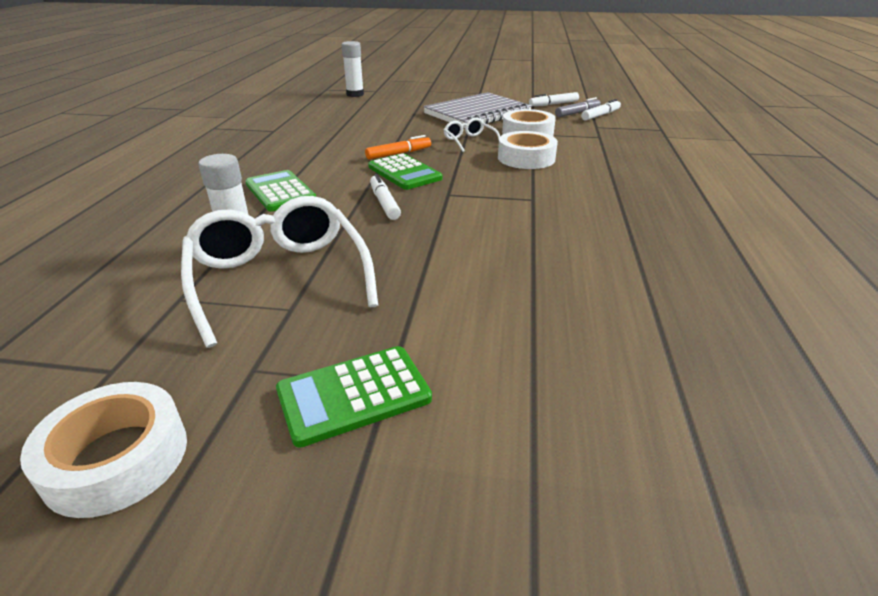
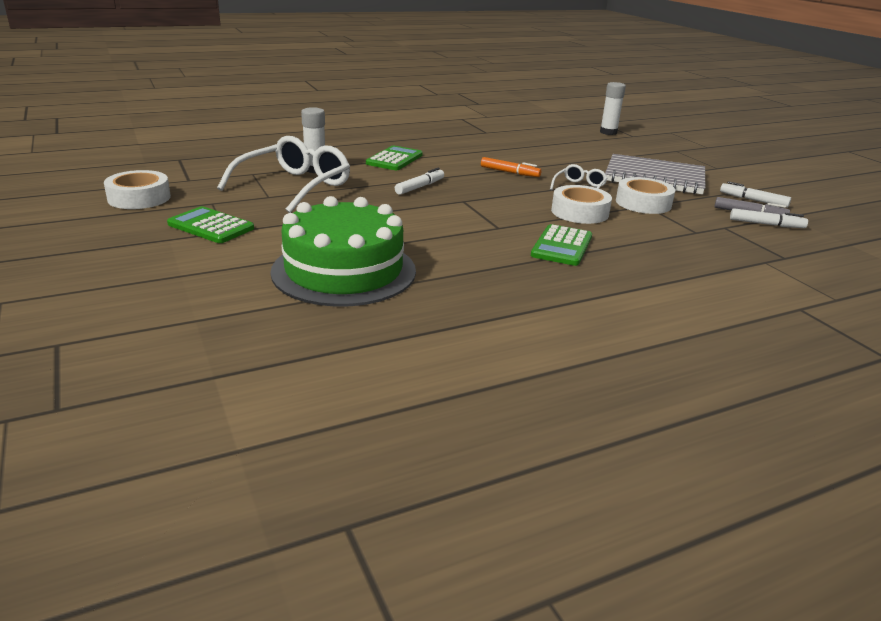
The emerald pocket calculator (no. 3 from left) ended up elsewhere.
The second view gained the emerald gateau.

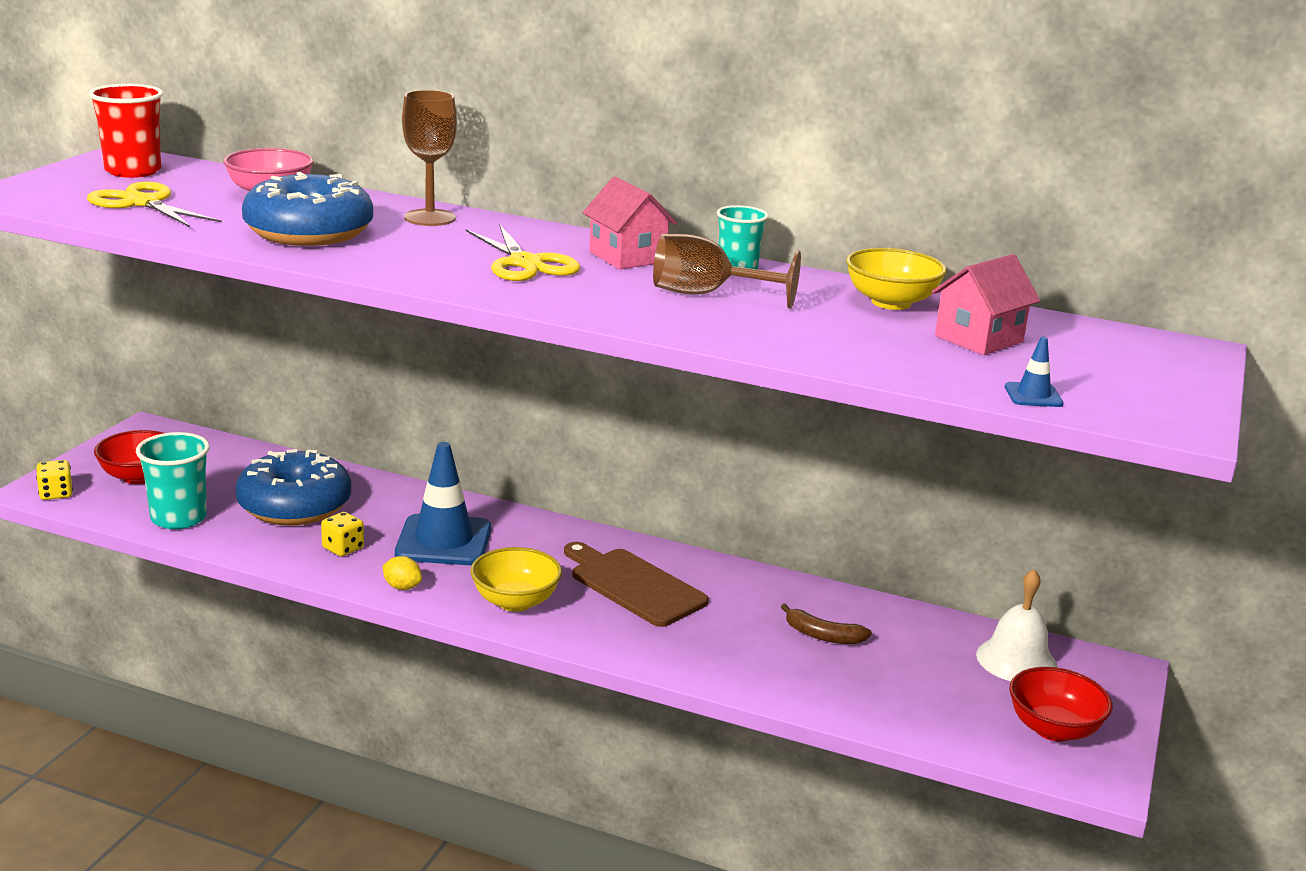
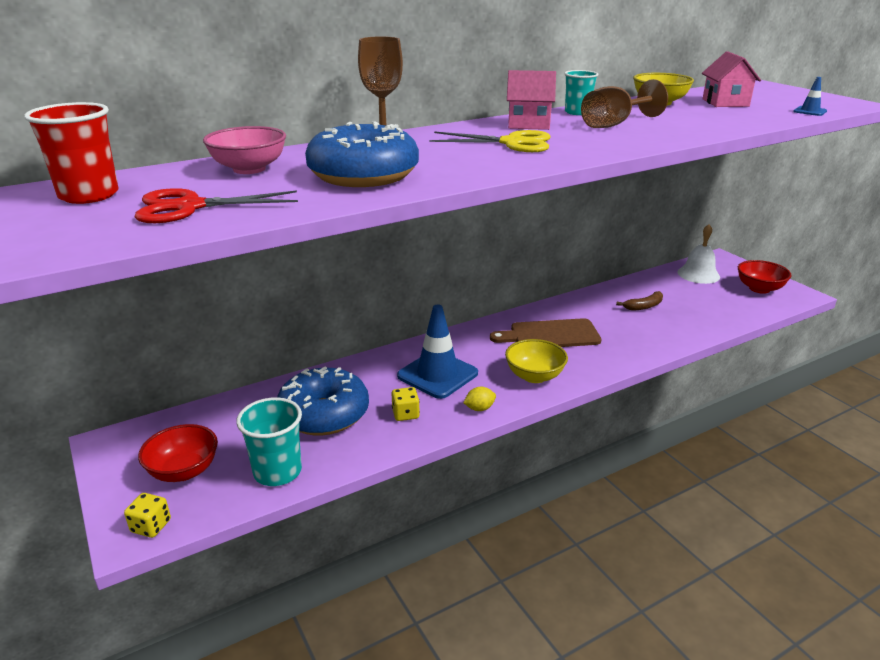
What was the golden pair of scissors (no. 1 from left) turned into the scarlet pair of scissors.

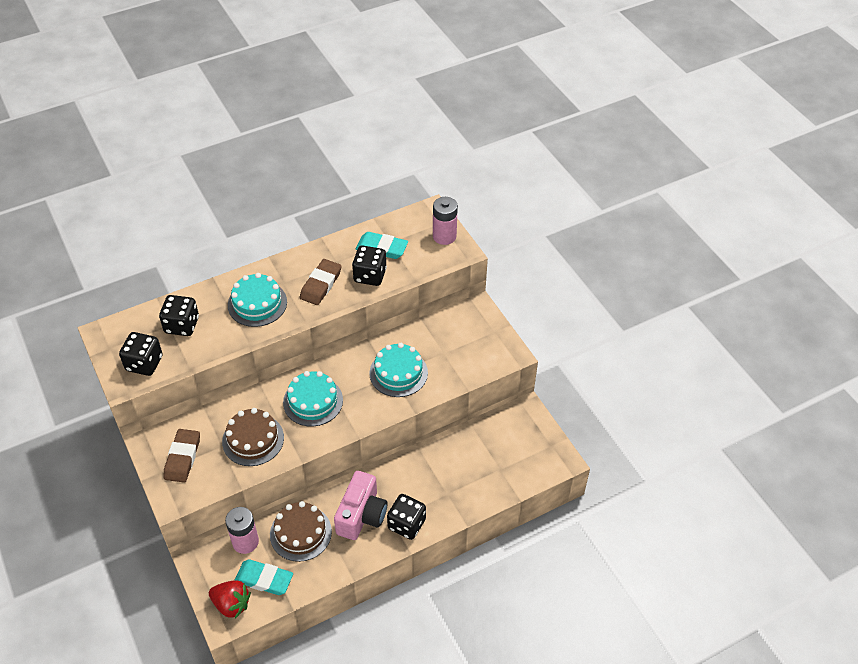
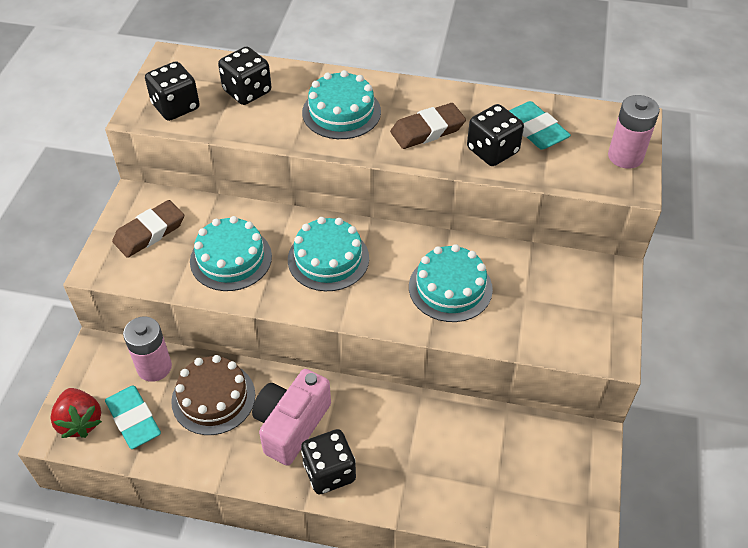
What was the brown gateau (no. 1 from left) turned into the teal gateau (no. 1 from left).
The pink photo camera ended up facing another way, 150 degrees clockwise from before.

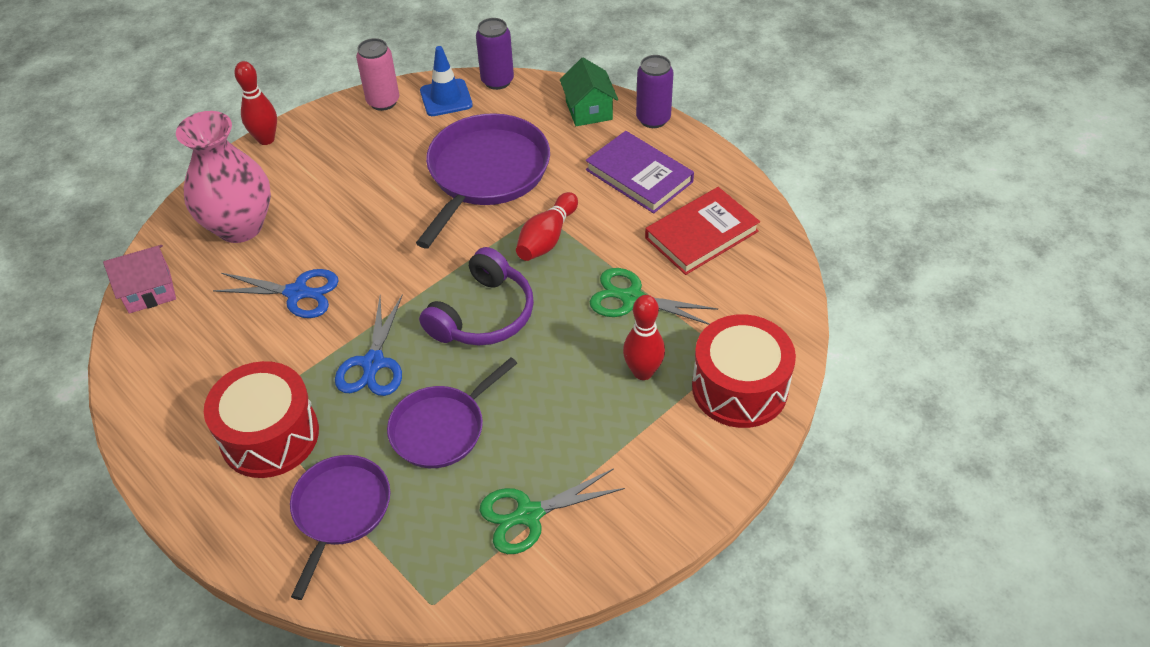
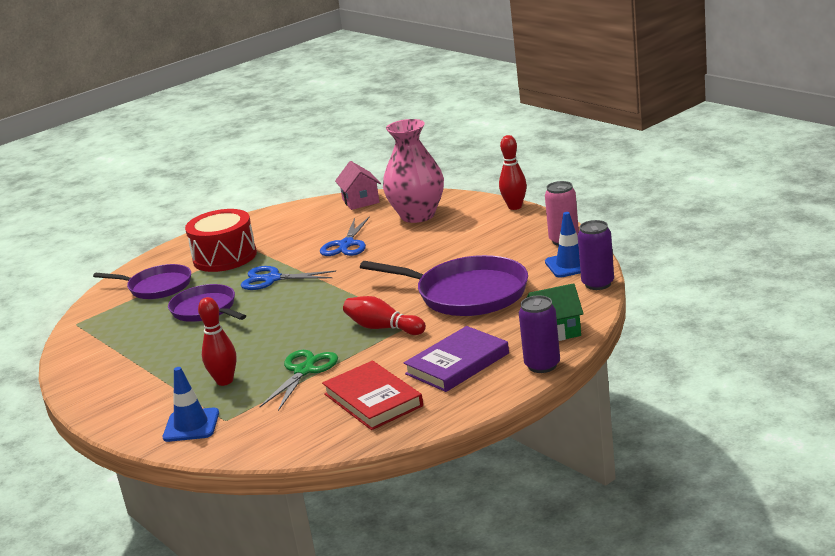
The second view lost the purple headphones.
The second view lost the emerald pair of scissors (no. 1 from left).
Where the scarlet drum (no. 2 from left) stood, the cobalt road cone (no. 1 from left) came to stand.

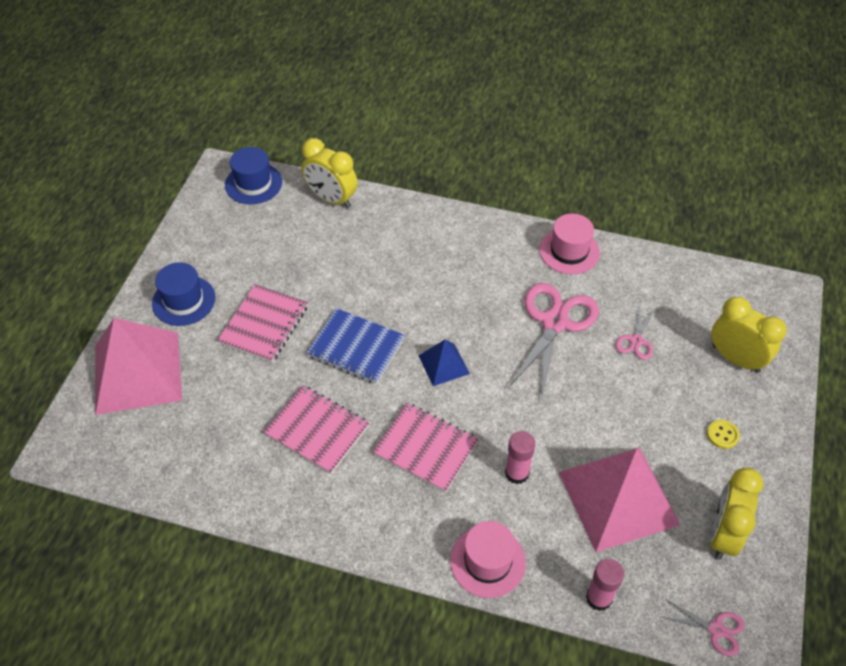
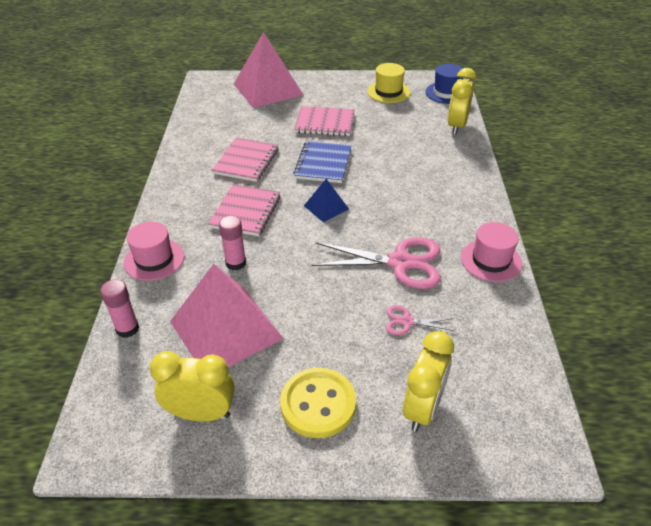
The second view lost the cobalt tall hat (no. 1 from left).
The second view lost the pink pair of scissors (no. 3 from left).
The size of the golden shirt button changed by a factor of 2.25.
The second view gained the golden tall hat.

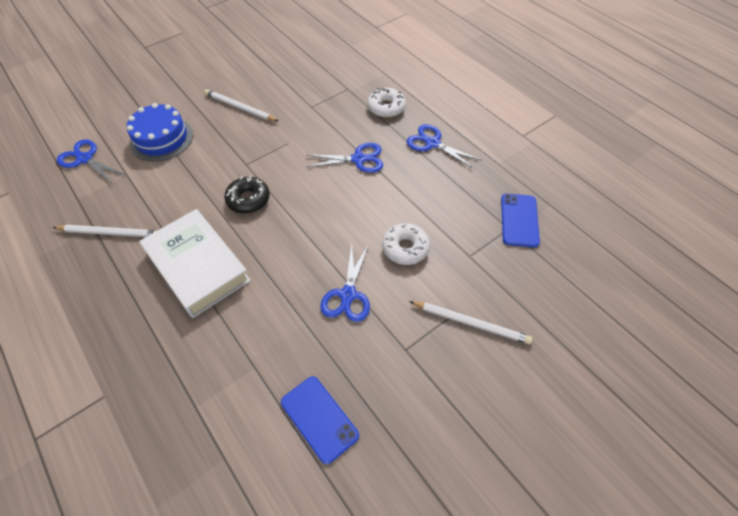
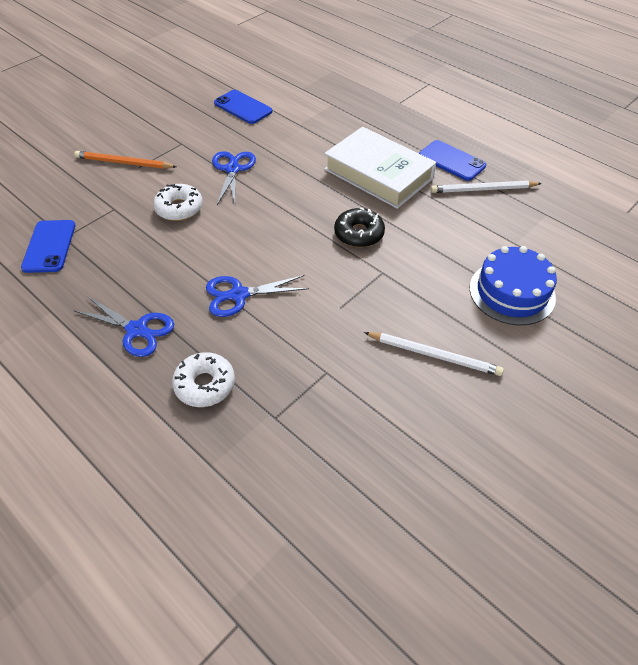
The second view lost the cobalt pair of scissors (no. 1 from left).
What was the white wooden pencil (no. 3 from left) turned into the bright orange wooden pencil.
The second view gained the cobalt phone (no. 3 from left).

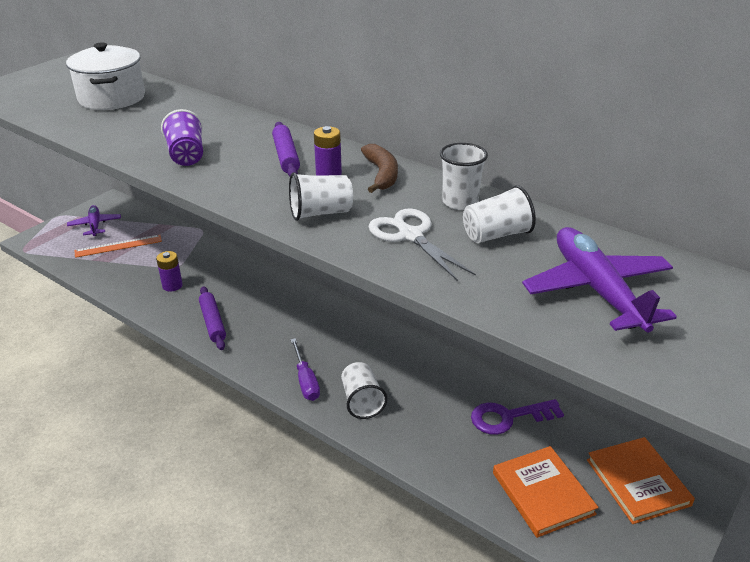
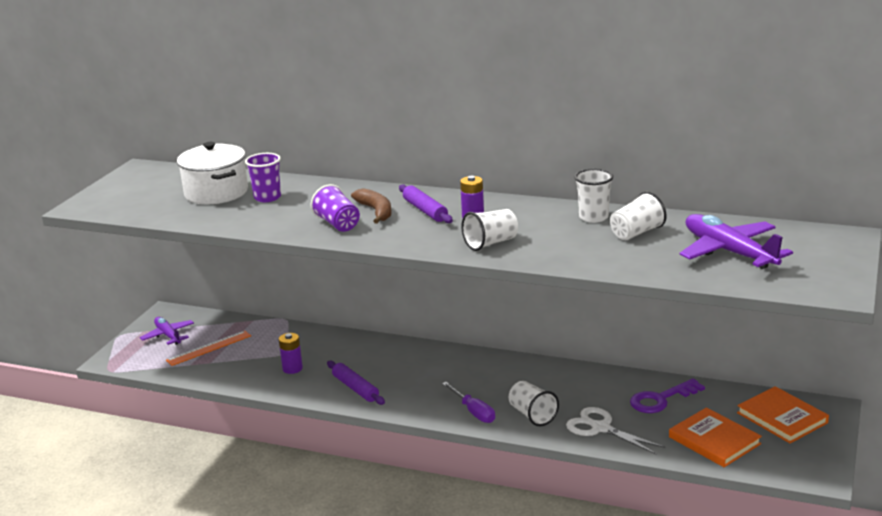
The brown banana fruit ended up elsewhere.
The white pair of scissors ended up elsewhere.
The second view gained the purple beaker (no. 1 from left).

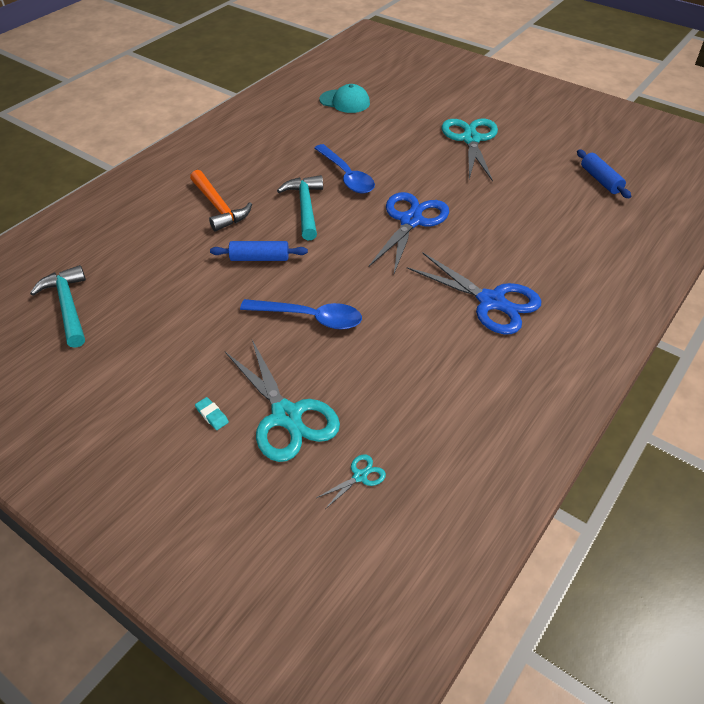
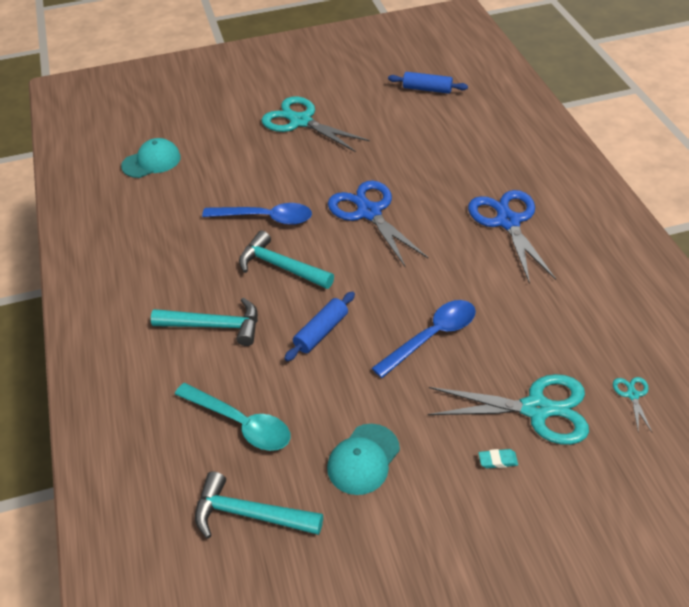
What was the bright orange carpenter's hammer turned into the teal carpenter's hammer (no. 1 from left).
The cobalt pair of scissors (no. 2 from left) ended up facing another way, 90 degrees counterclockwise from before.
The second view gained the teal spoon.
The second view gained the teal baseball cap (no. 2 from left).

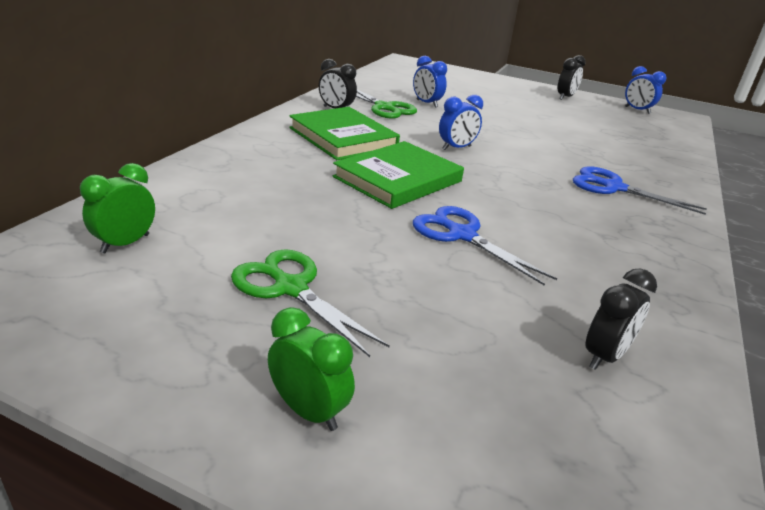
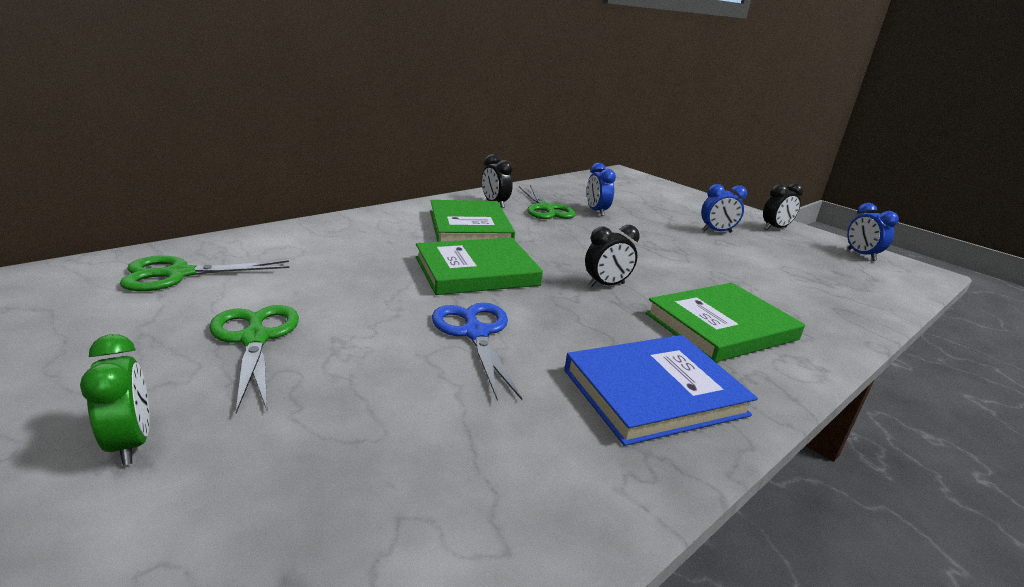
Where the emerald bedside clock (no. 1 from left) stood, the emerald pair of scissors (no. 1 from left) came to stand.
The cobalt bedside clock (no. 2 from left) ended up elsewhere.
Where the cobalt pair of scissors (no. 2 from left) stood, the emerald hardcover (no. 3 from left) came to stand.
The black bedside clock (no. 3 from left in the first image) ended up elsewhere.
The second view gained the cobalt hardcover.

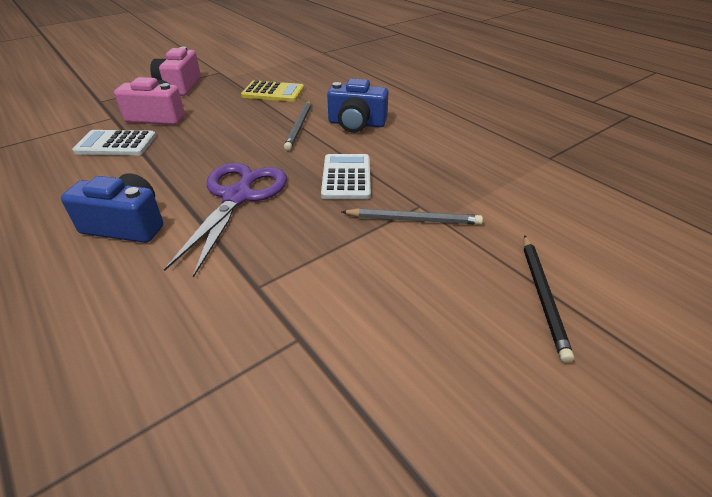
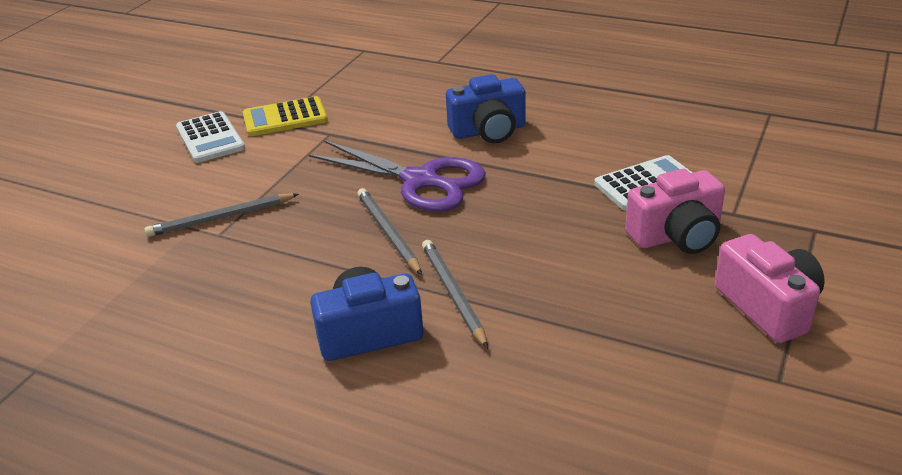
The purple pair of scissors ended up facing another way, 45 degrees counterclockwise from before.
The golden pocket calculator ended up elsewhere.
The white pocket calculator (no. 2 from left in the first image) ended up elsewhere.
The second view lost the black wooden pencil.
The second view gained the ash-grey wooden pencil (no. 2 from left).

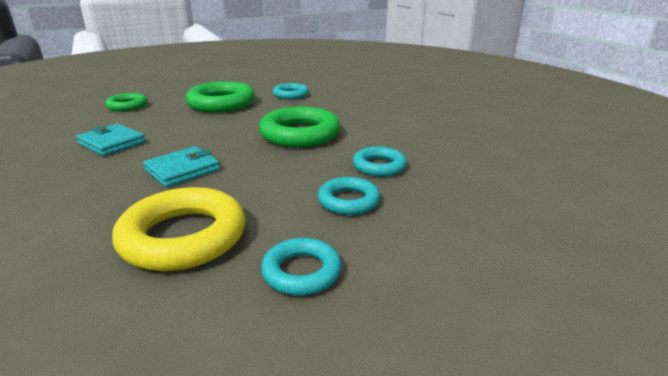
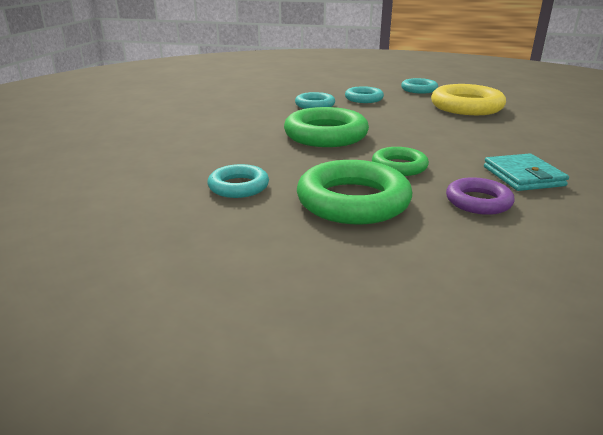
The emerald hoop (no. 1 from left in the first image) ended up elsewhere.
The second view lost the teal wallet (no. 2 from left).
The second view gained the purple hoop.

